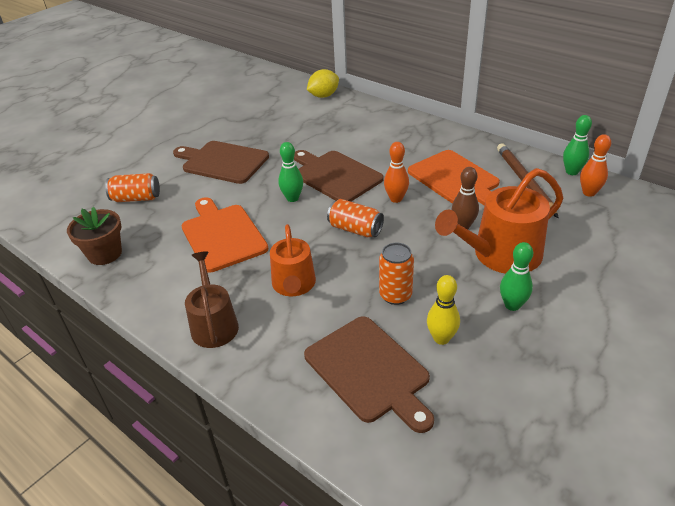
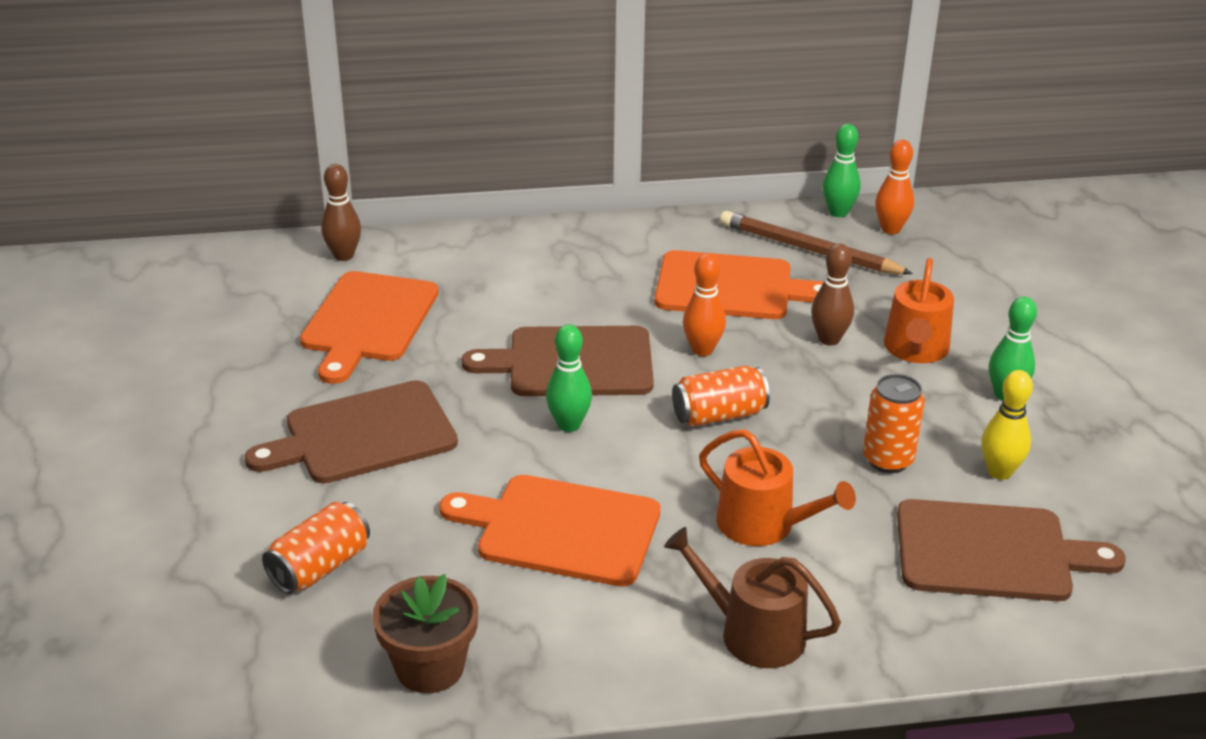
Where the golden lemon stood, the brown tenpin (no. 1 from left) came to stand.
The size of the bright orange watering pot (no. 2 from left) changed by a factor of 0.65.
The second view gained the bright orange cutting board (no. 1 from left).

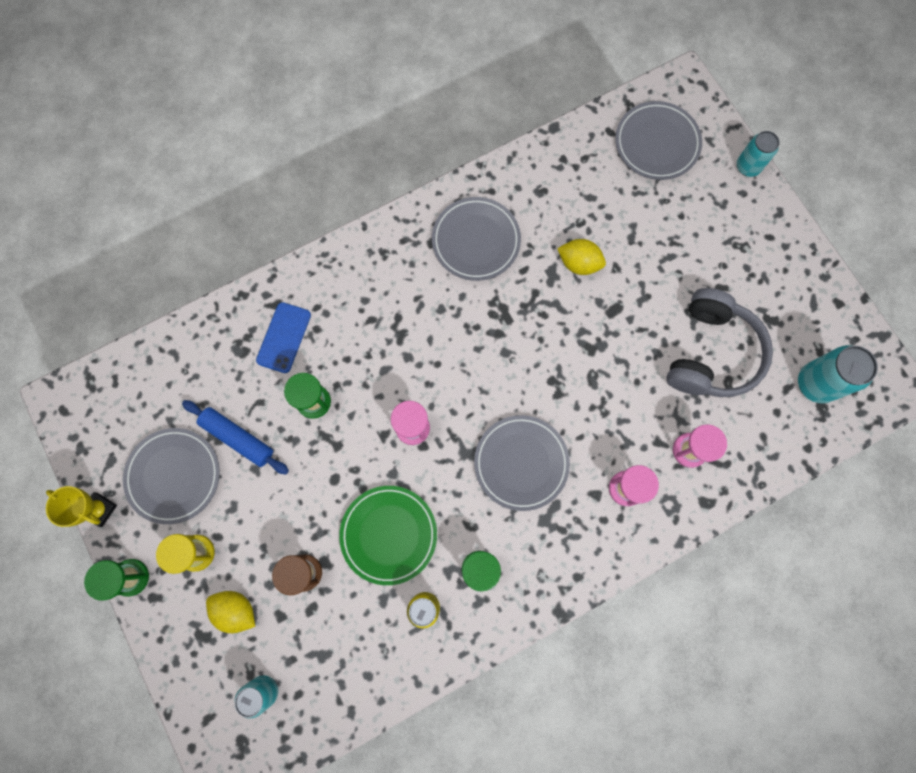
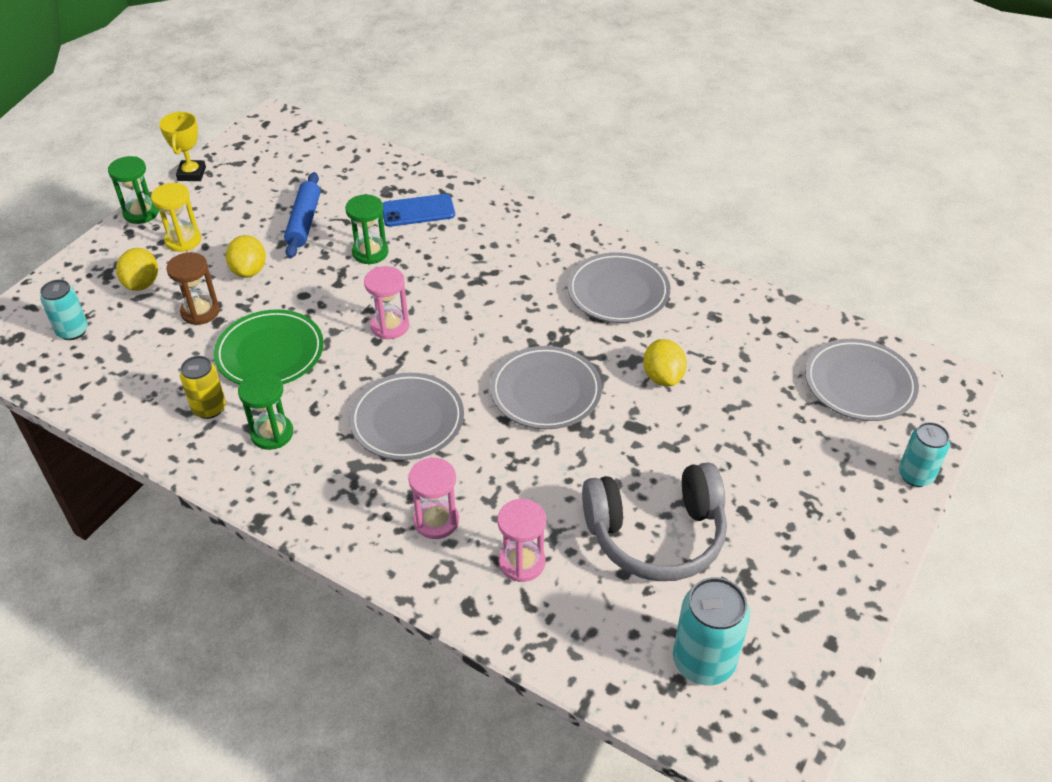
The ash-grey dinner plate (no. 1 from left in the first image) ended up elsewhere.
The second view gained the golden lemon (no. 2 from left).

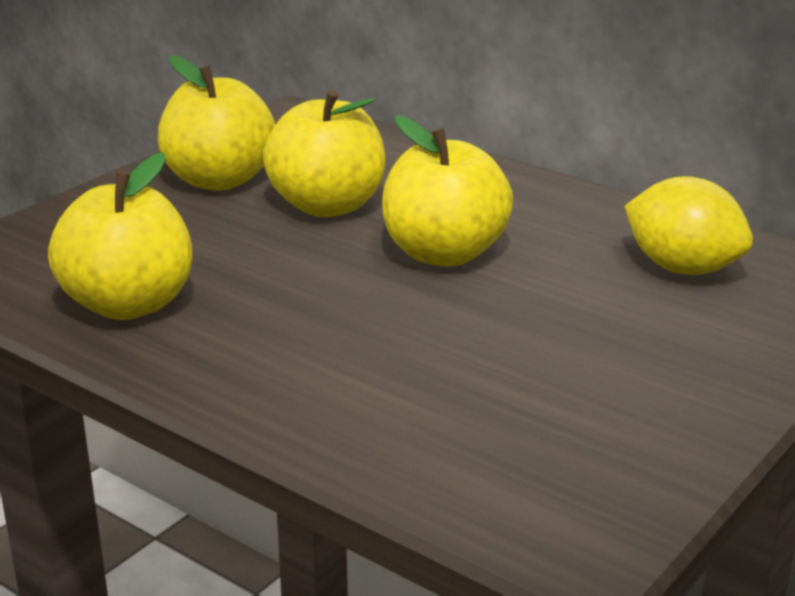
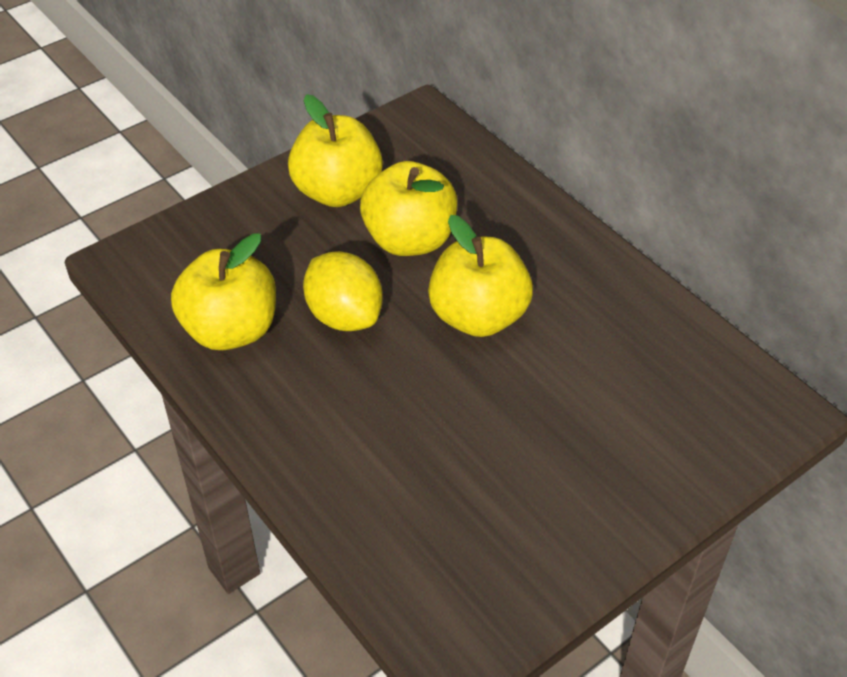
The golden lemon ended up elsewhere.

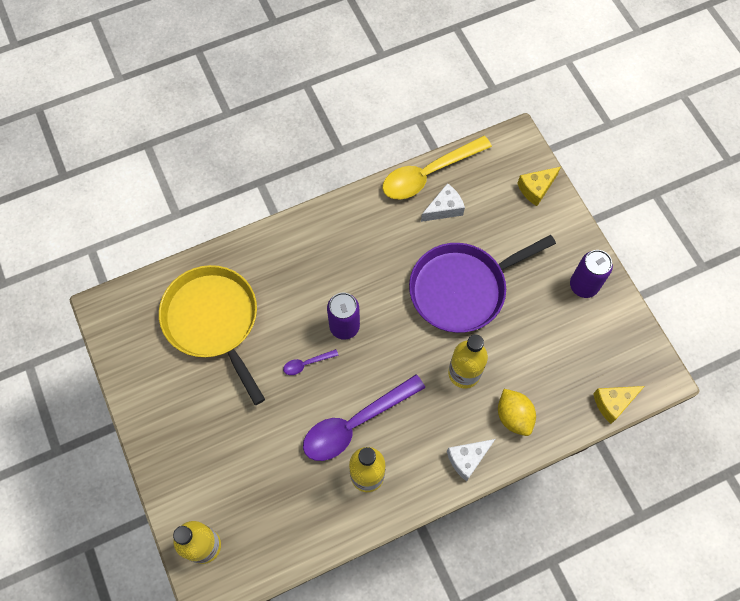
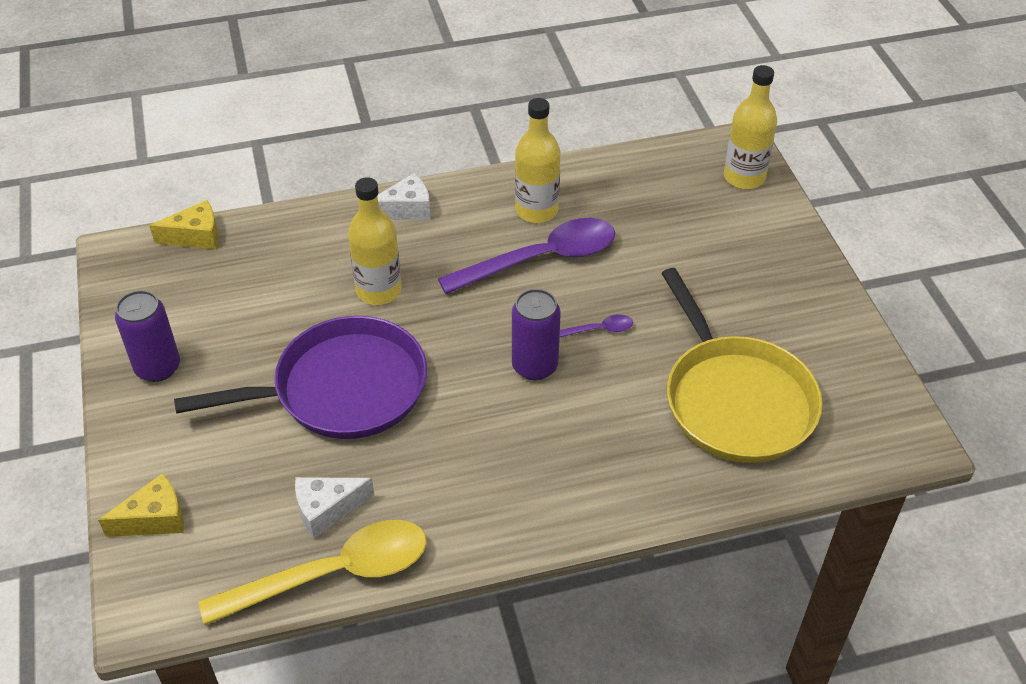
The second view lost the golden lemon.

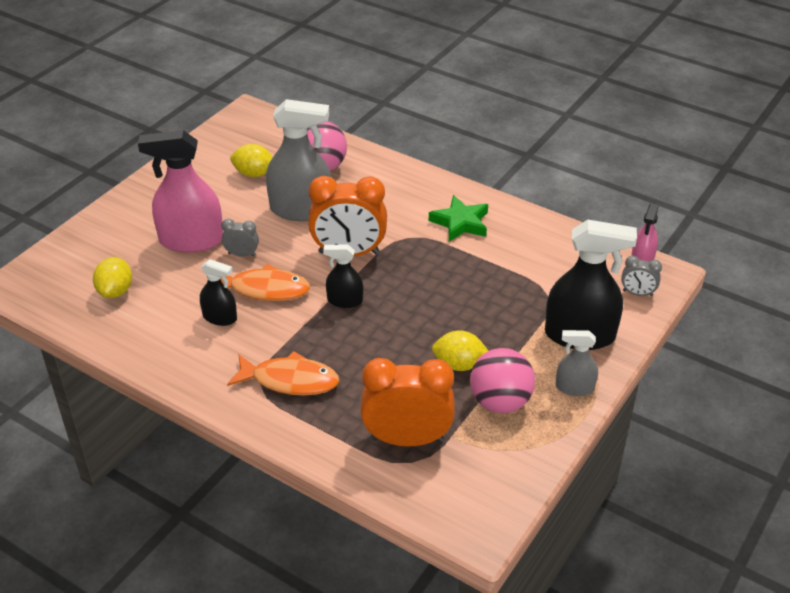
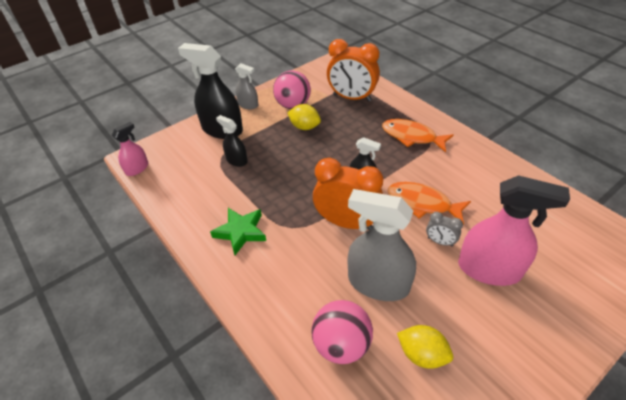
The second view lost the golden lemon (no. 1 from left).
The black sprayer (no. 1 from left in the first image) ended up elsewhere.
The second view lost the ash-grey bedside clock (no. 2 from left).

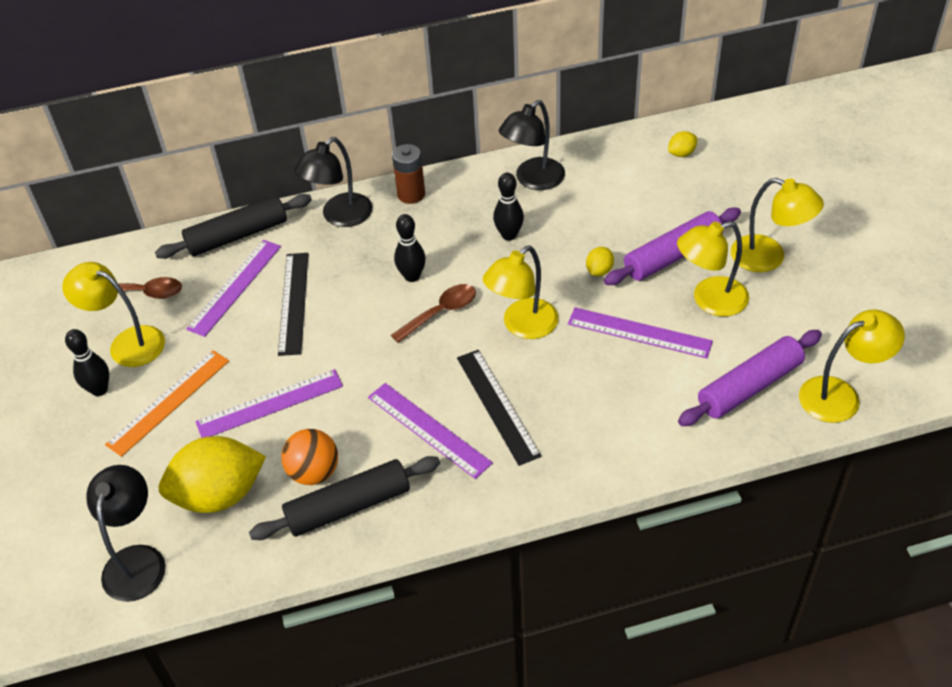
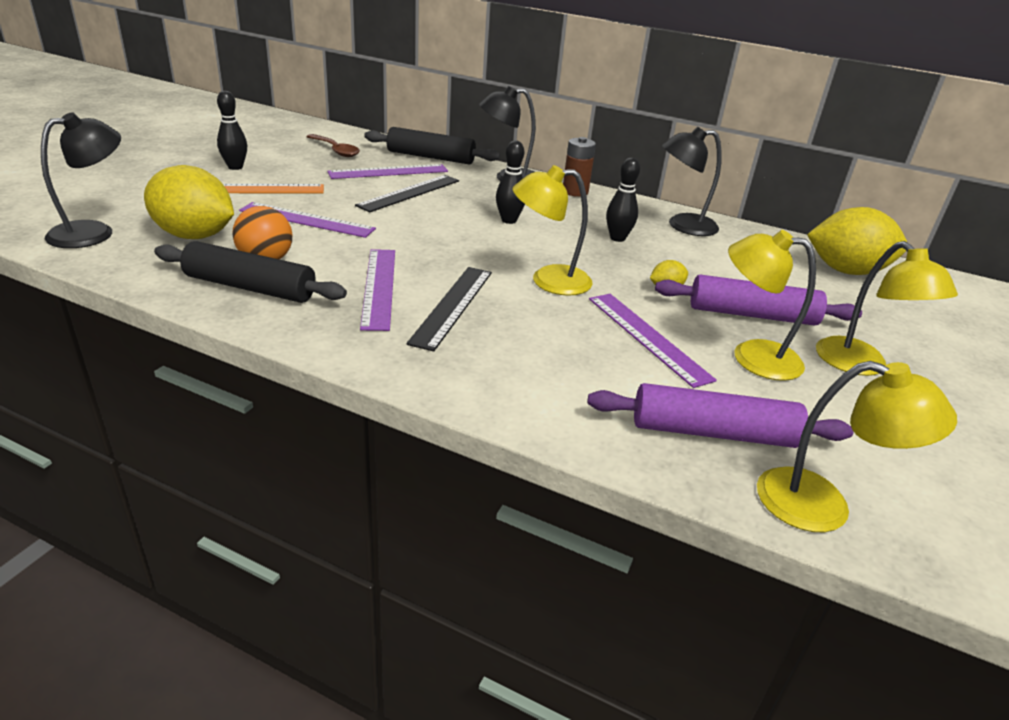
The second view lost the golden desk lamp (no. 1 from left).
The second view lost the brown spoon (no. 2 from left).
The size of the golden lemon (no. 3 from left) changed by a factor of 2.36.

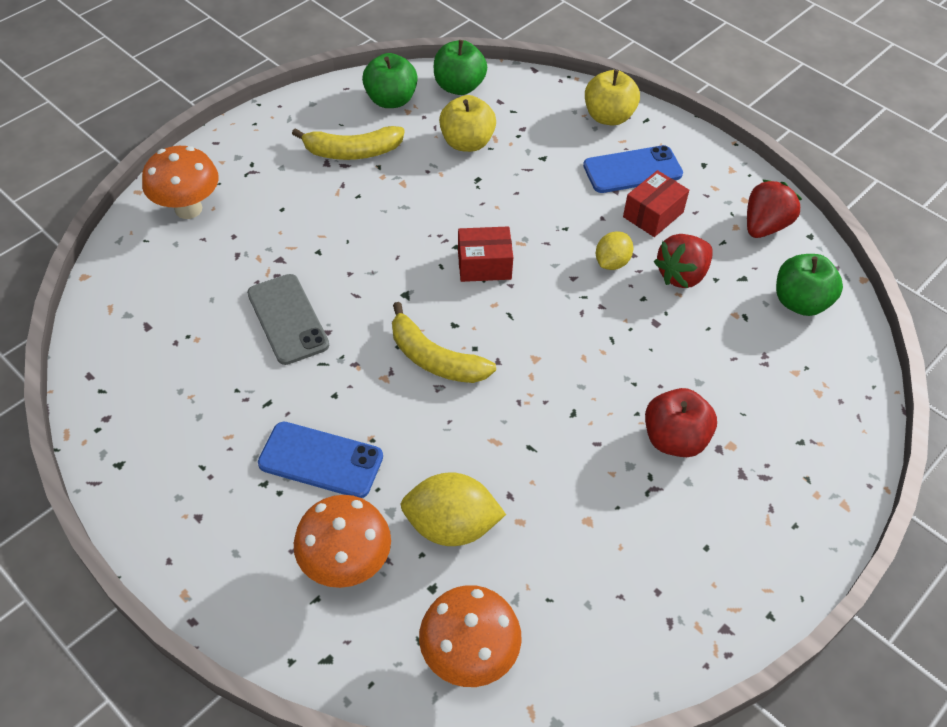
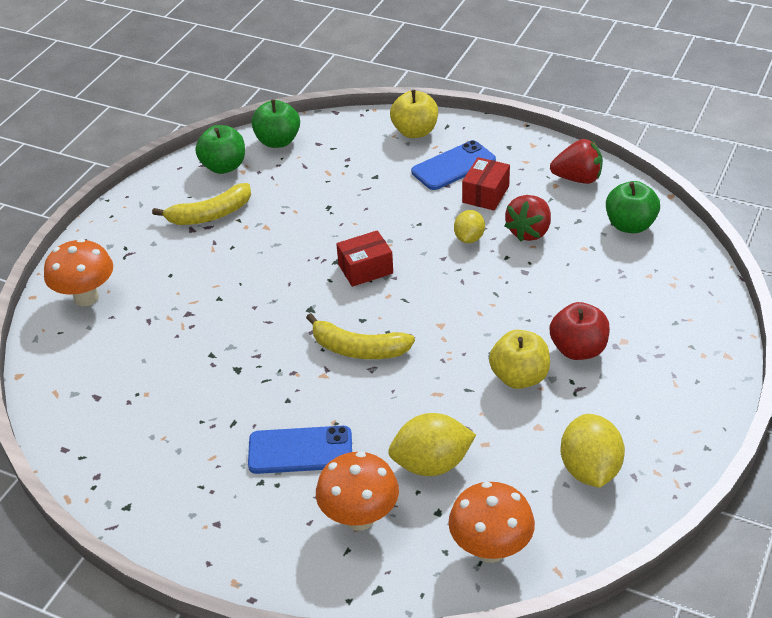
The second view lost the ash-grey phone.
The golden apple (no. 1 from left in the first image) ended up elsewhere.
The scarlet strawberry (no. 2 from left) ended up facing another way, 75 degrees clockwise from before.
The second view gained the golden lemon (no. 3 from left).

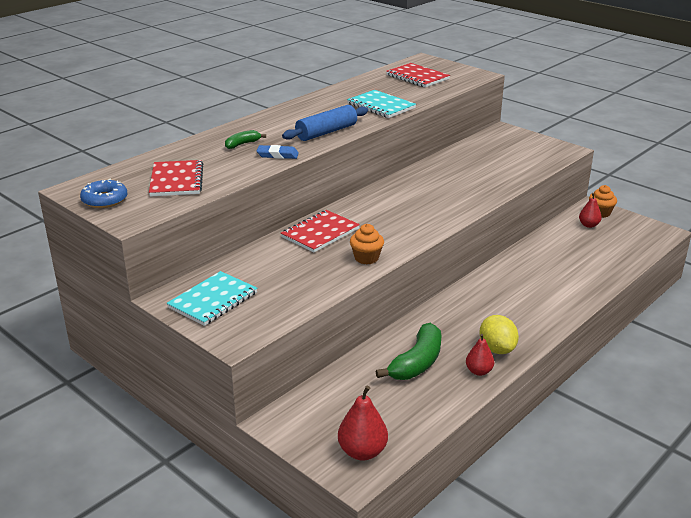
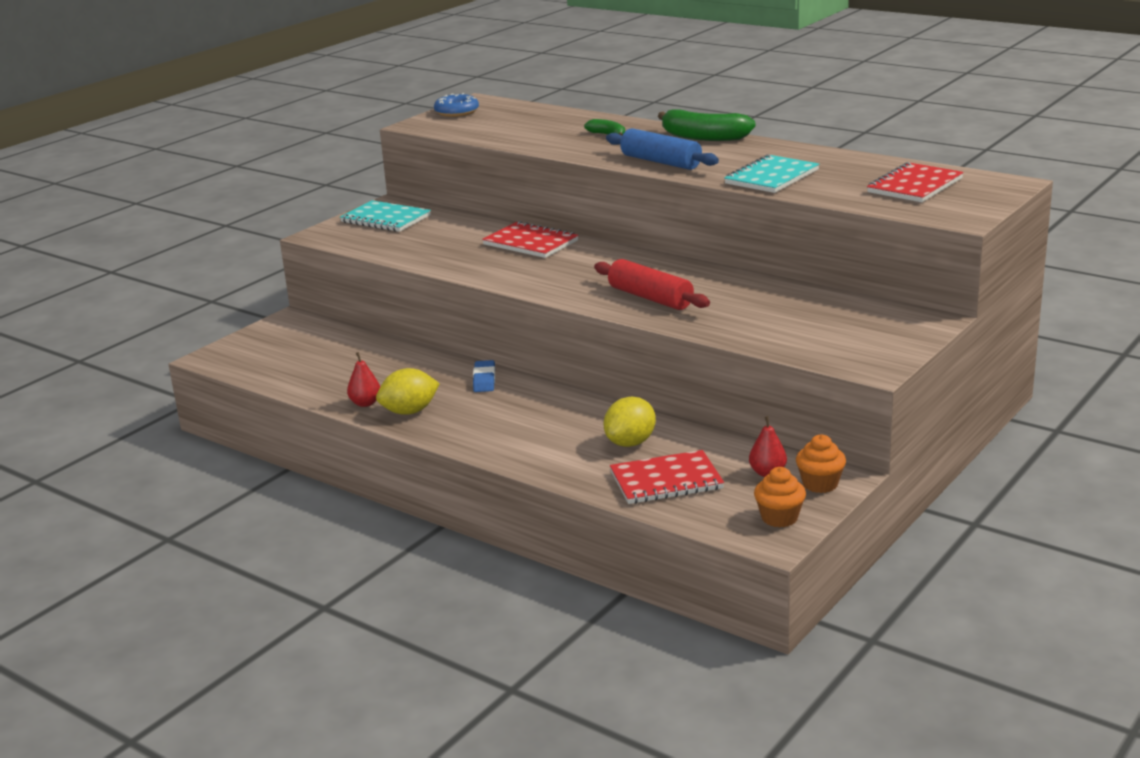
The scarlet exercise book (no. 1 from left in the first image) ended up elsewhere.
The cobalt gum eraser ended up elsewhere.
The second view lost the scarlet pear (no. 1 from left).
The bright orange fairy cake (no. 1 from left) ended up elsewhere.
The emerald banana fruit (no. 2 from left) ended up elsewhere.
The second view gained the scarlet dough roller.
The second view gained the golden lemon (no. 2 from left).

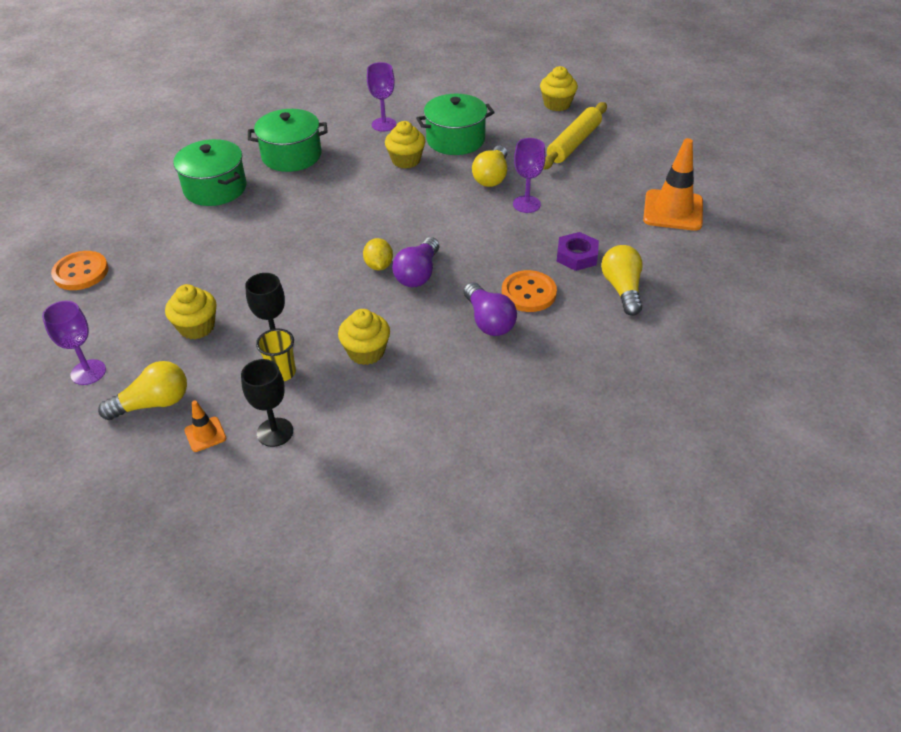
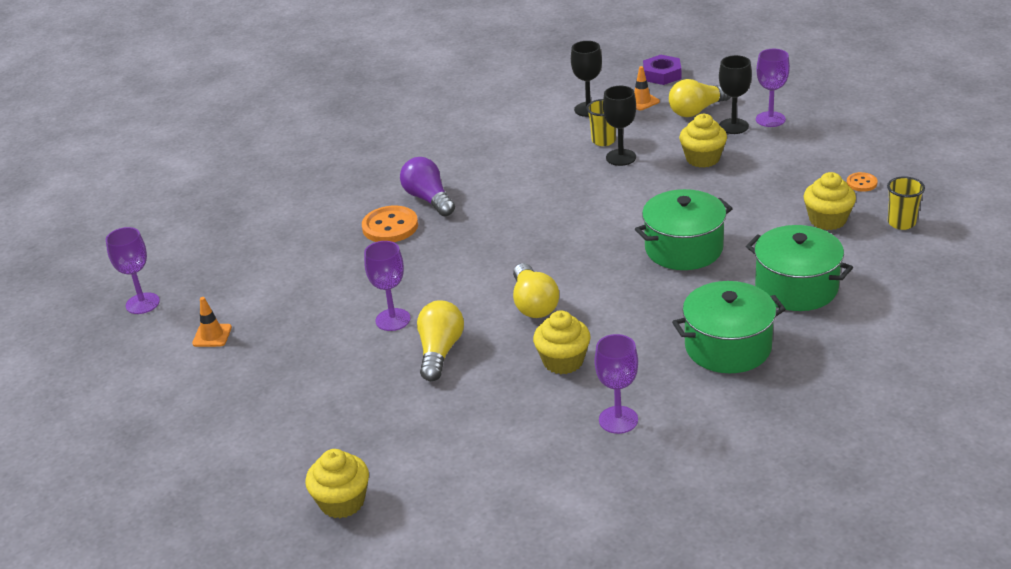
The size of the bright orange shirt button (no. 1 from left in the first image) changed by a factor of 0.53.
The golden fairy cake (no. 2 from left in the first image) ended up elsewhere.
The second view lost the golden lemon.
The second view lost the purple light bulb (no. 1 from left).
The emerald stockpot (no. 3 from left in the first image) ended up elsewhere.
The second view lost the golden dough roller.
The purple nut ended up elsewhere.
The golden light bulb (no. 3 from left in the first image) ended up elsewhere.
The size of the bright orange road cone (no. 2 from left in the first image) changed by a factor of 0.48.
The second view gained the purple wine glass (no. 1 from left).
The second view gained the black wine glass (no. 3 from left).
The second view gained the golden beaker (no. 2 from left).

